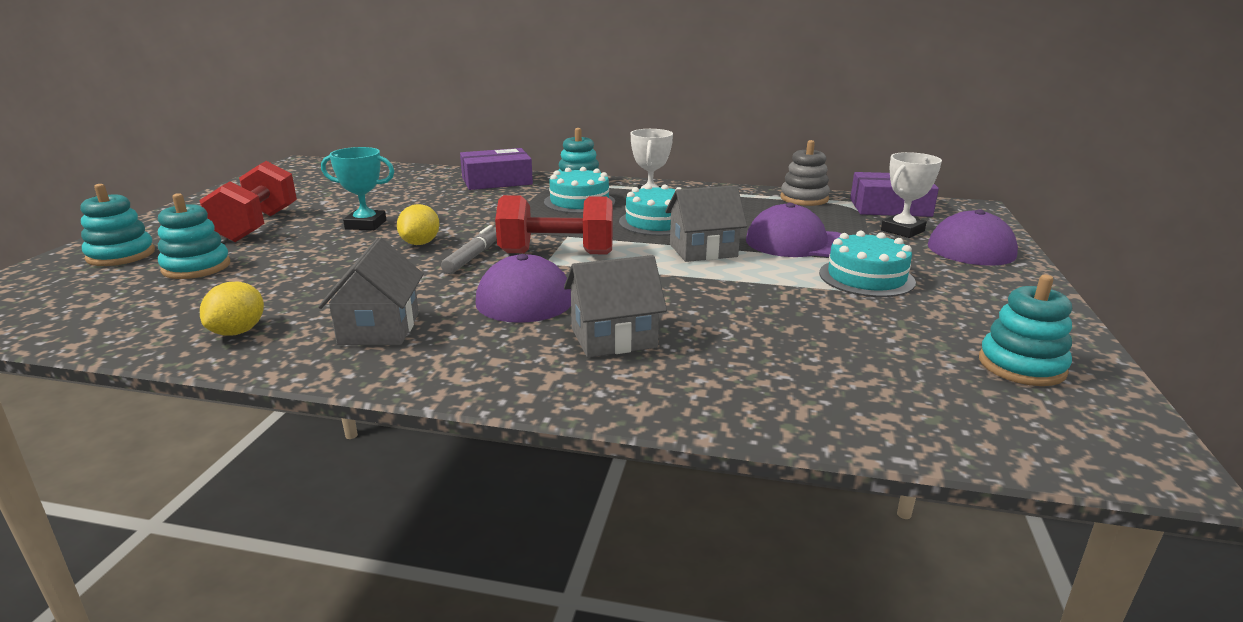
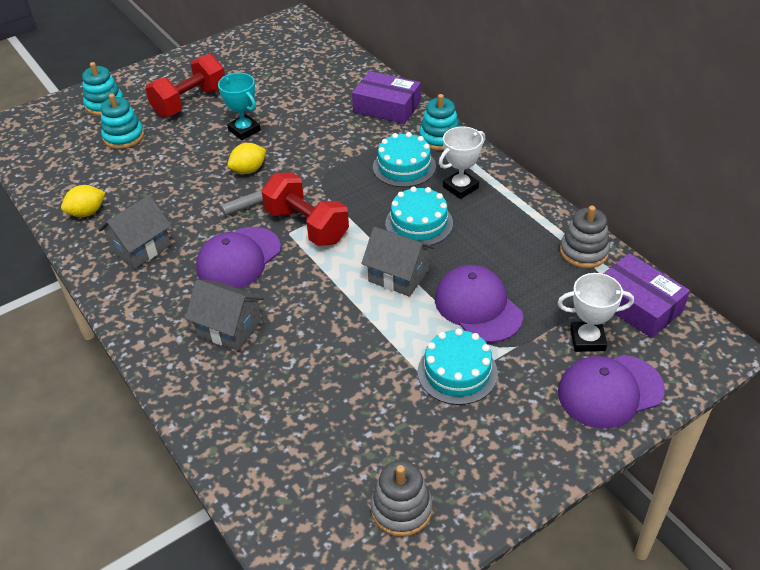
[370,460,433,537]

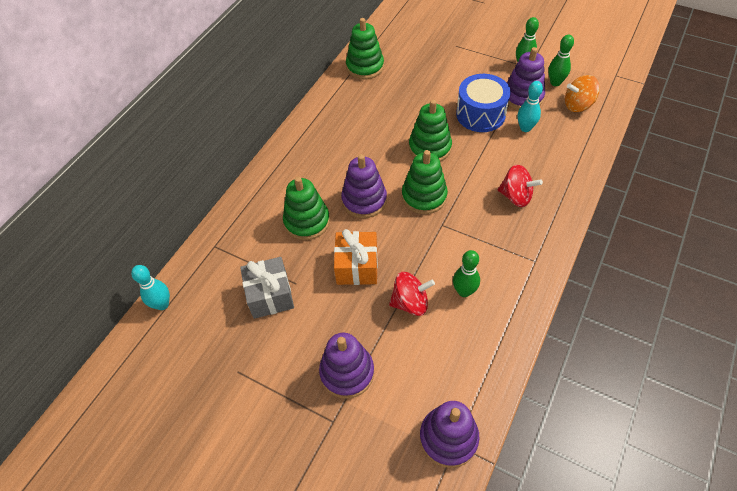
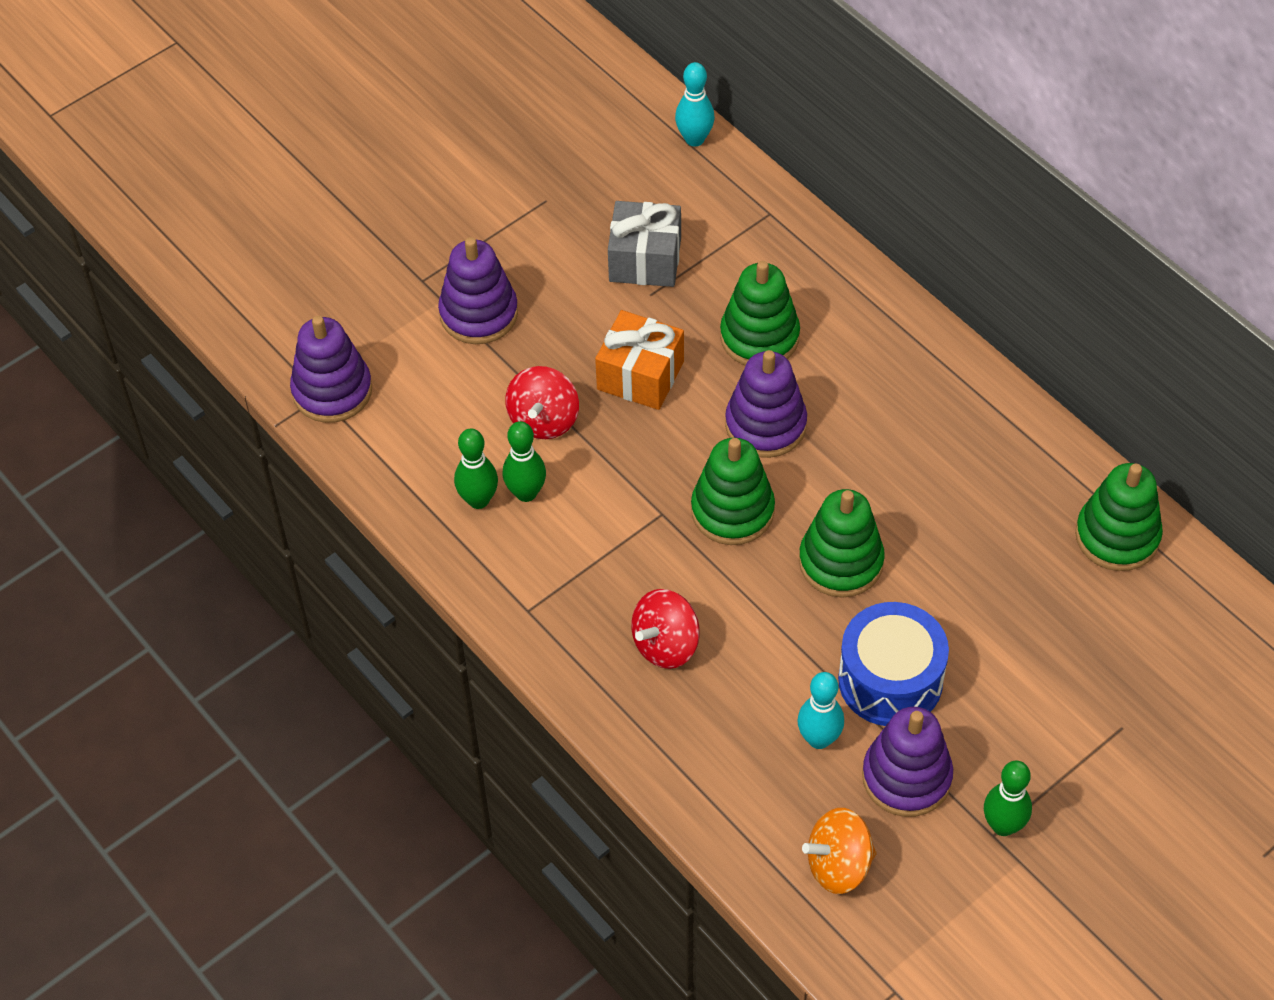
[454,429,498,509]
[802,808,877,894]

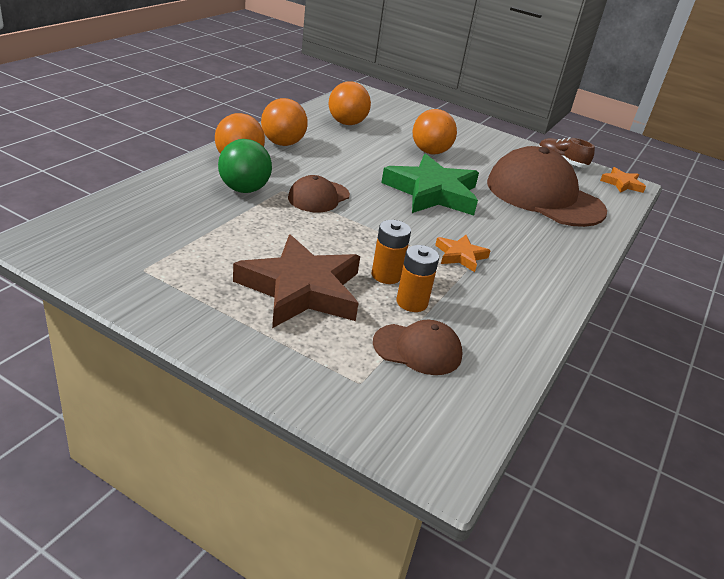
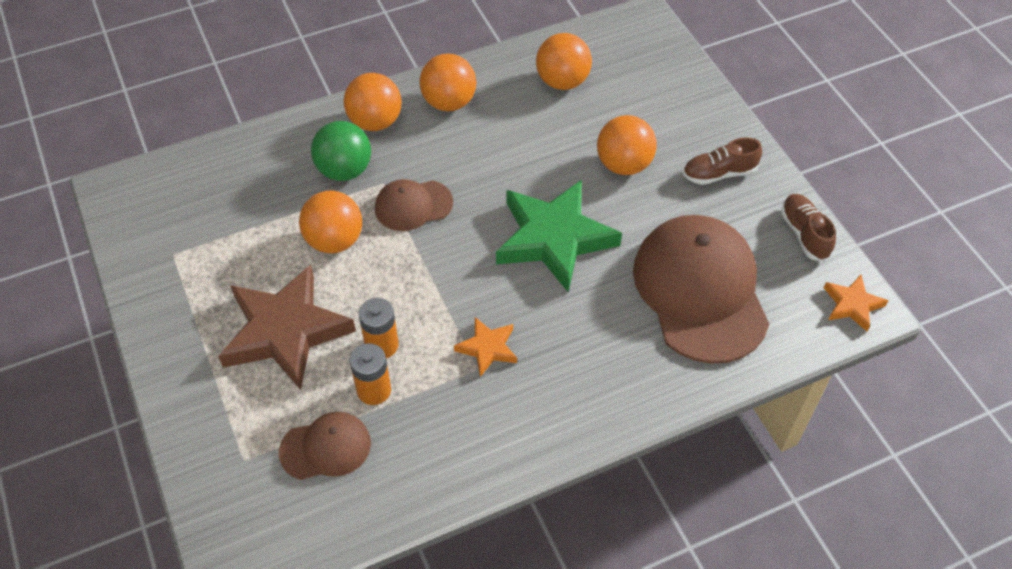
[279,412,371,480]
[299,191,362,253]
[683,137,762,185]

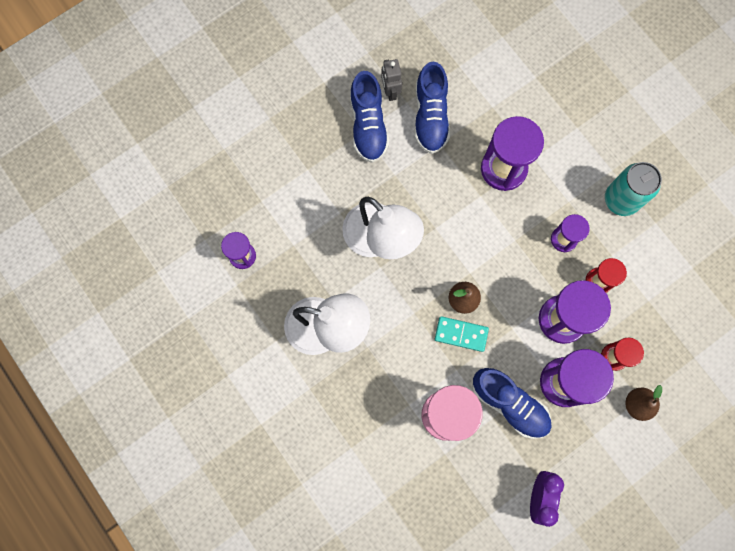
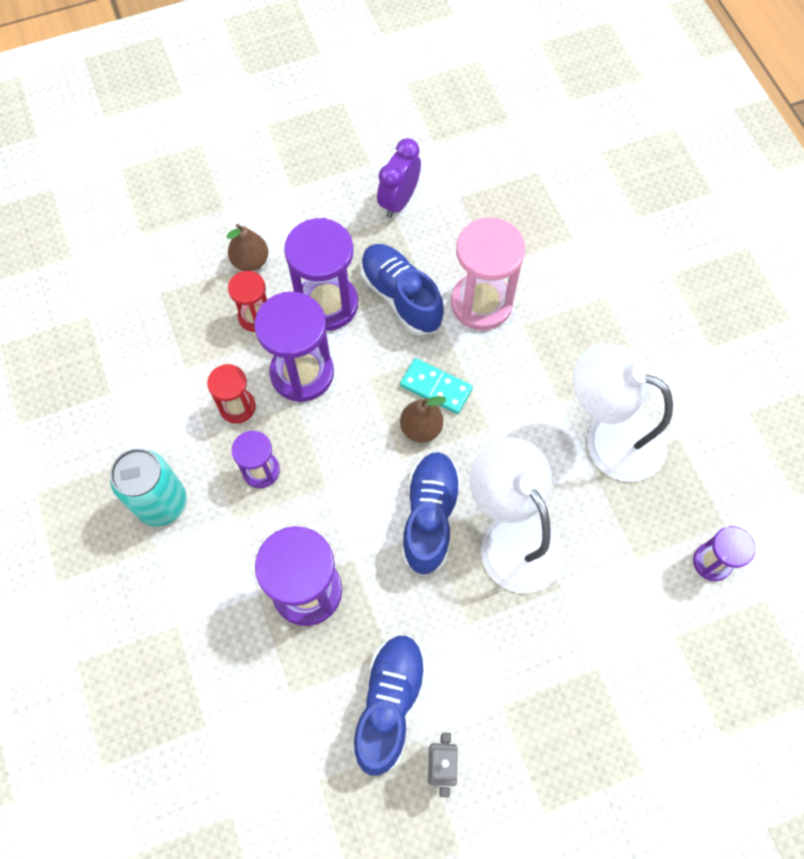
[402,452,461,576]

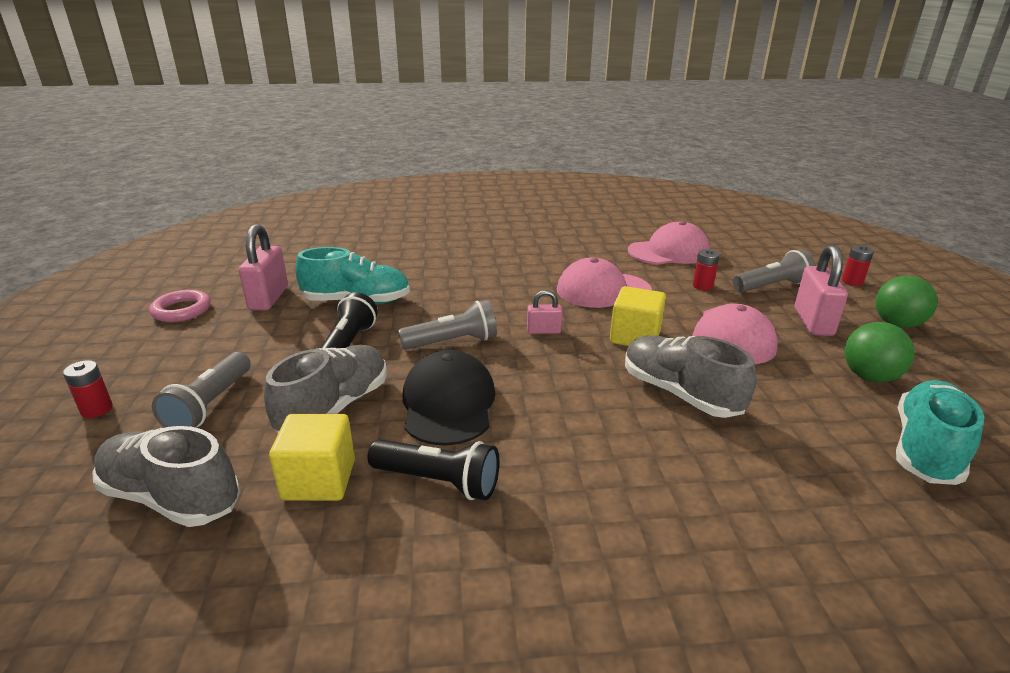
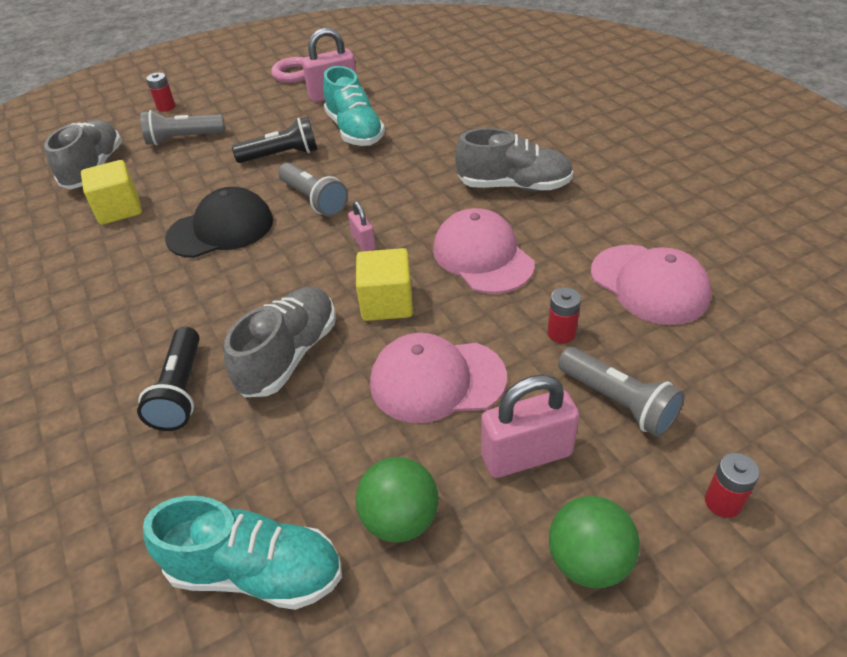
[455,128,573,191]
[137,327,200,431]

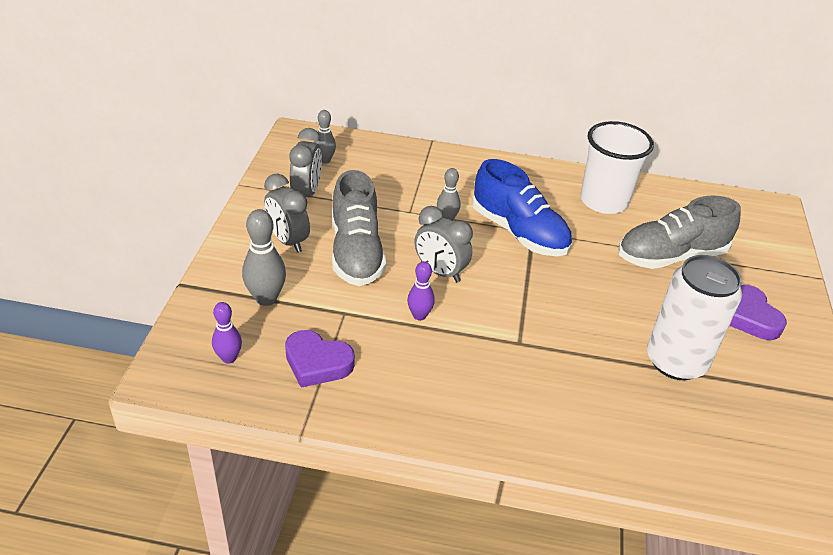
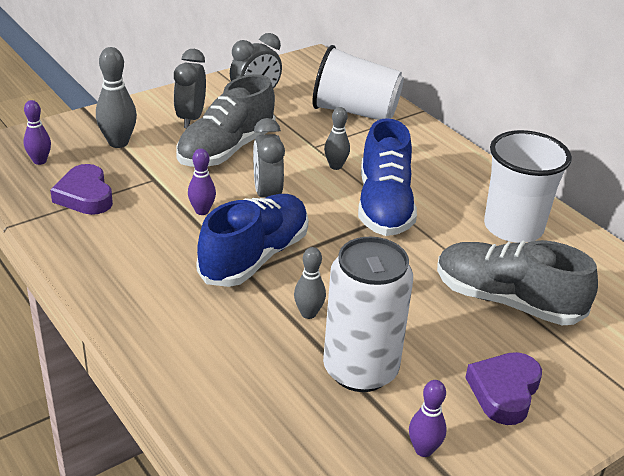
[294,247,326,319]
[196,194,309,287]
[313,45,404,120]
[409,380,447,457]

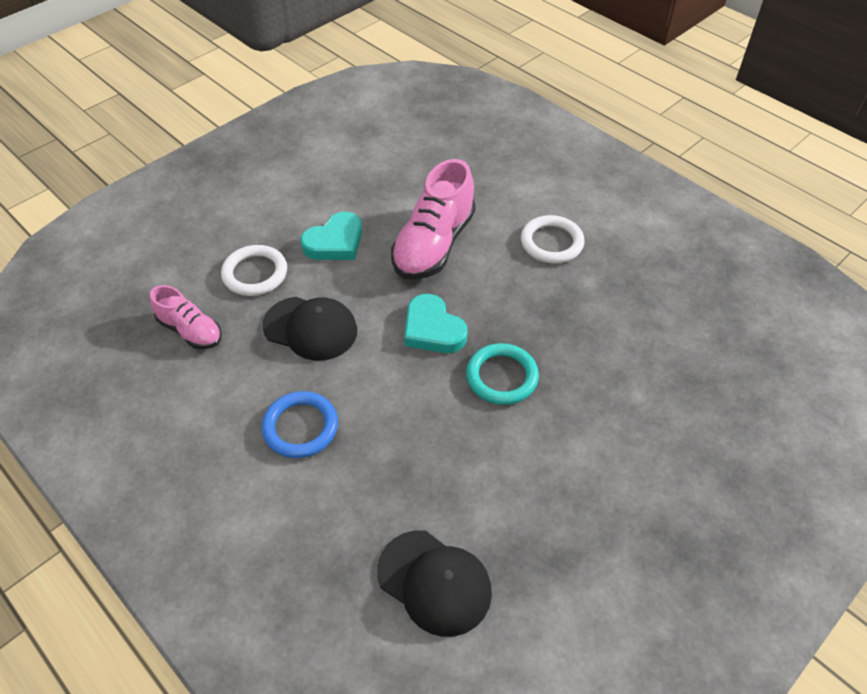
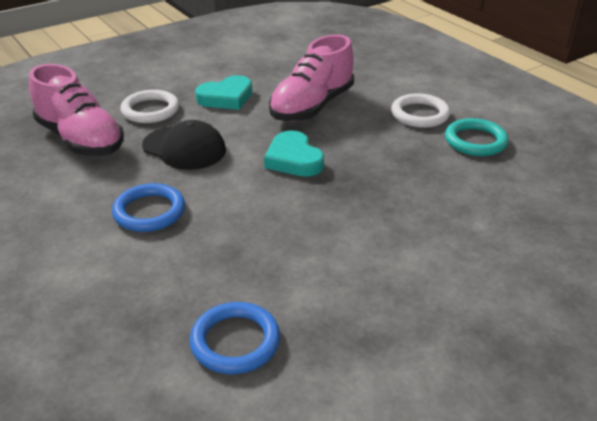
[29,64,124,156]
[190,302,280,374]
[445,118,509,156]

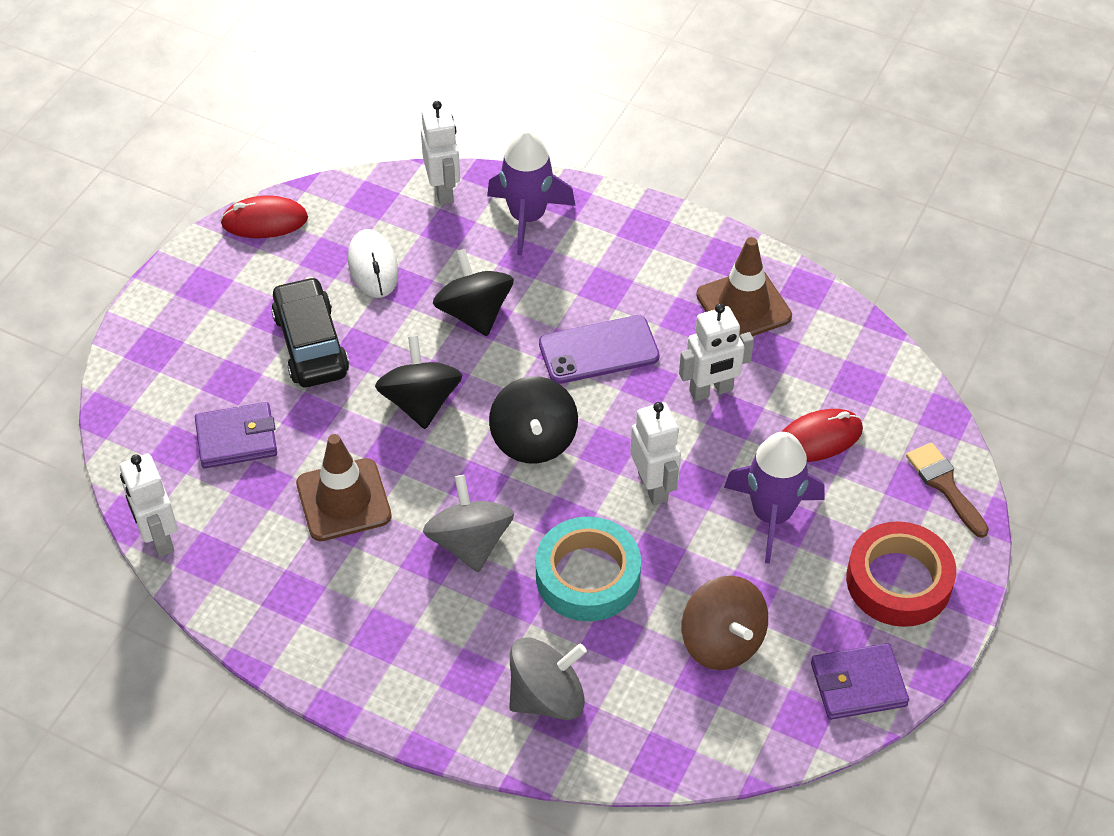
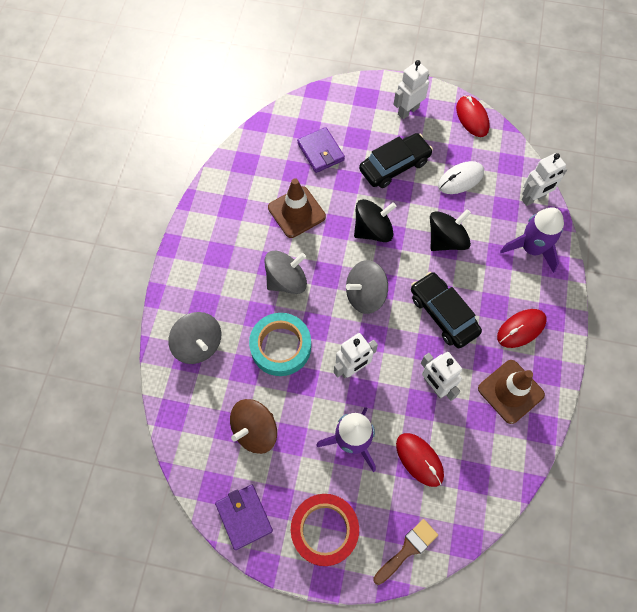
[393,60,429,119]
[346,260,388,314]
[411,272,482,348]
[497,309,547,348]

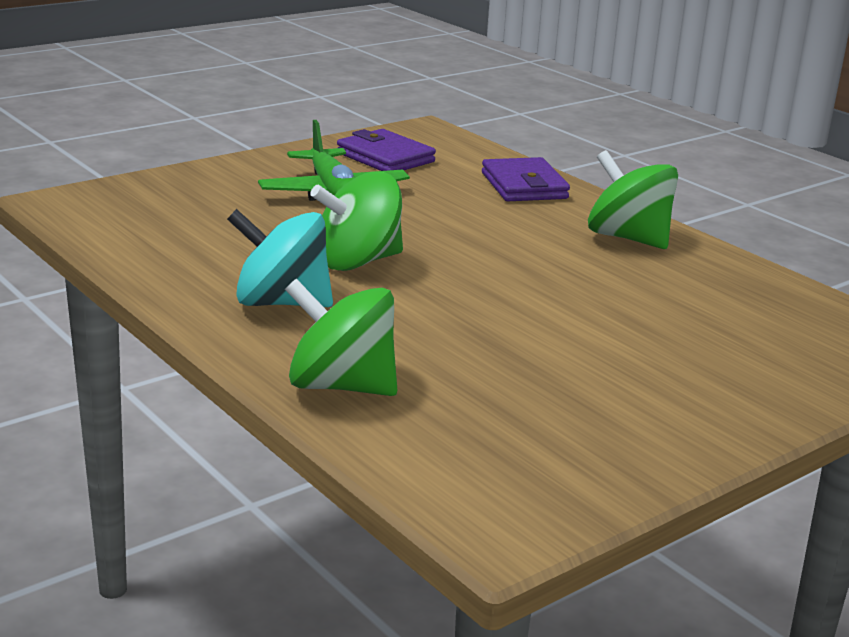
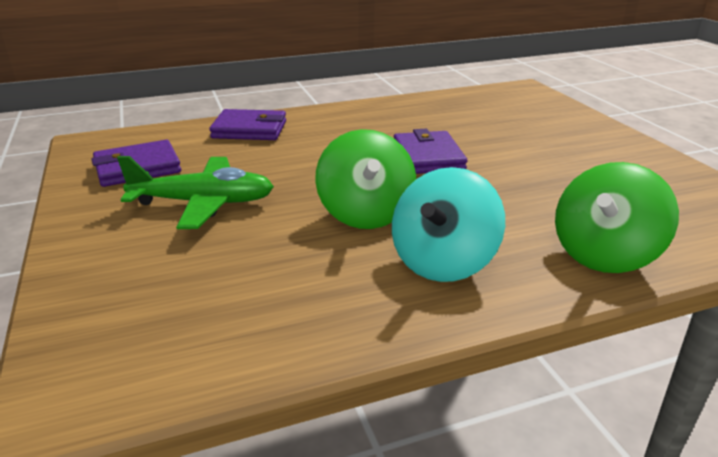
[588,150,678,249] (first image)
[394,129,467,174]

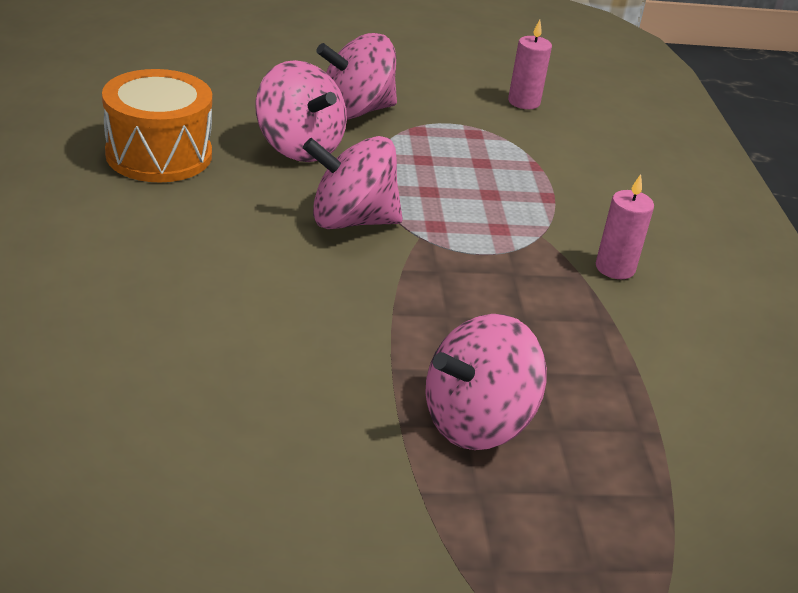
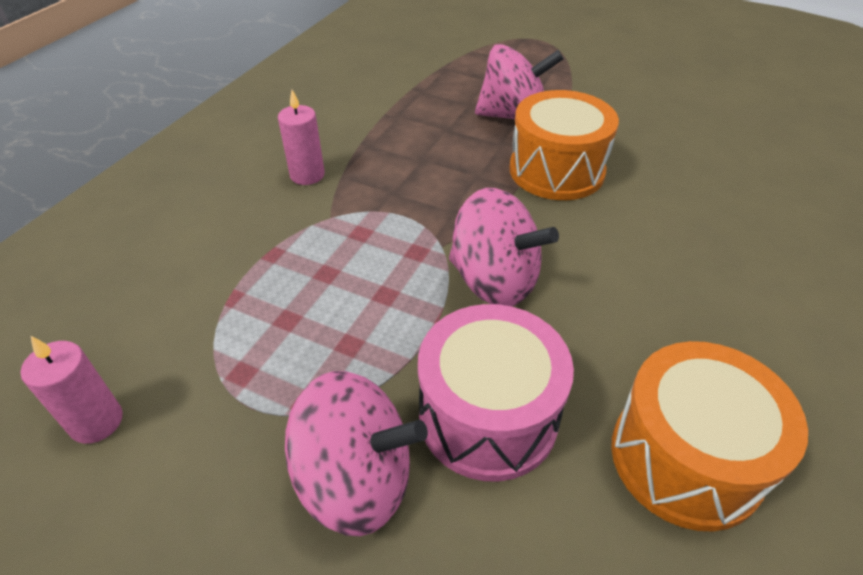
[418,304,574,482]
[509,90,619,200]

